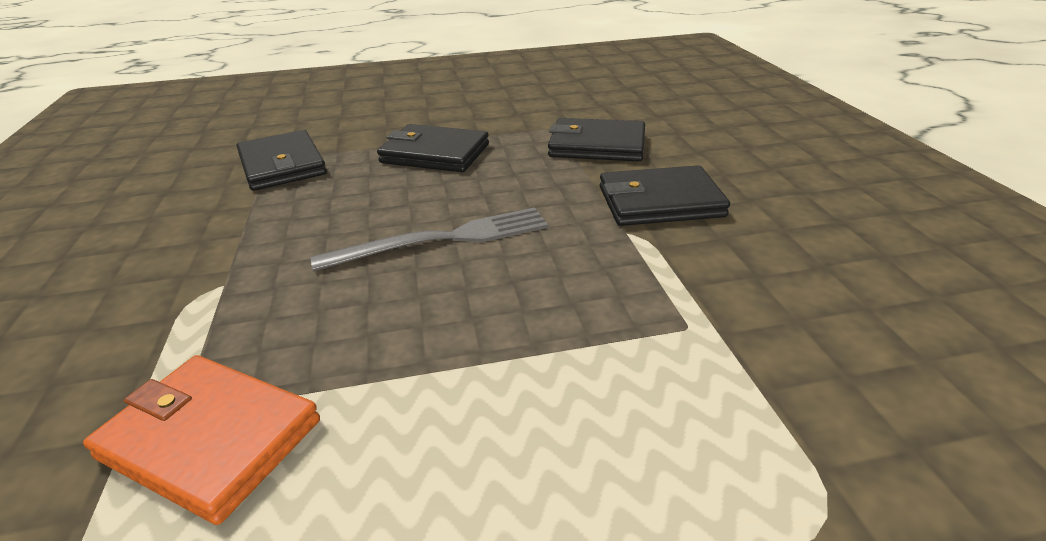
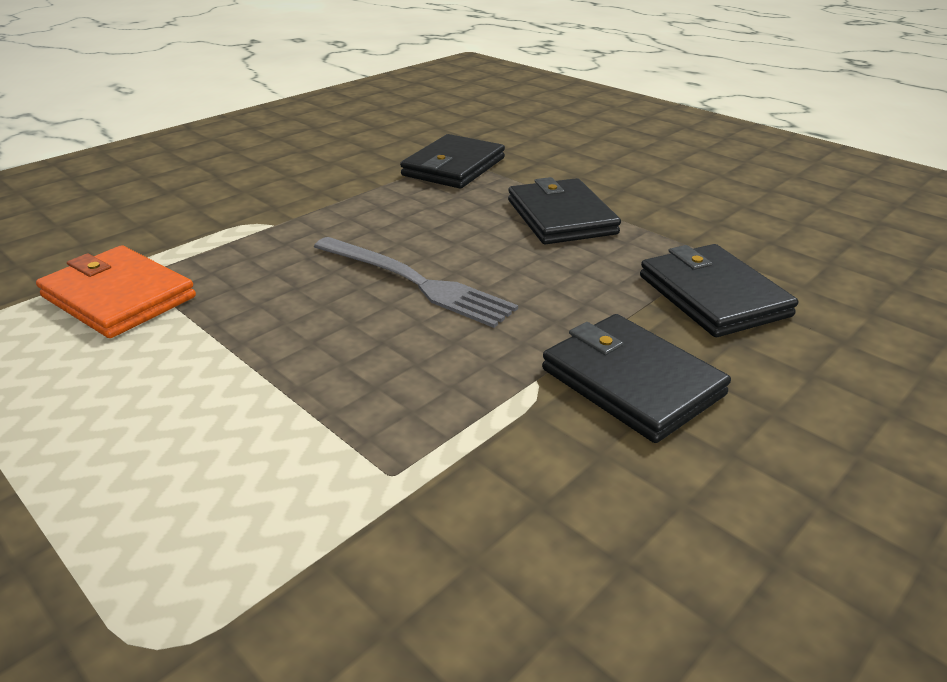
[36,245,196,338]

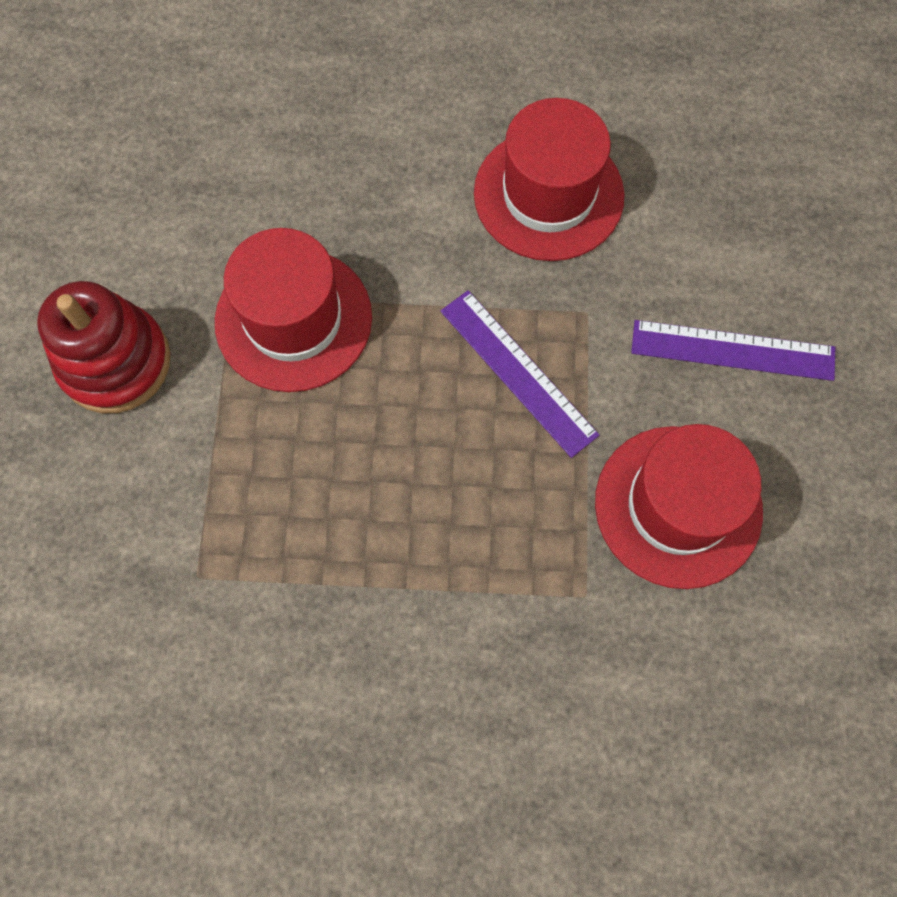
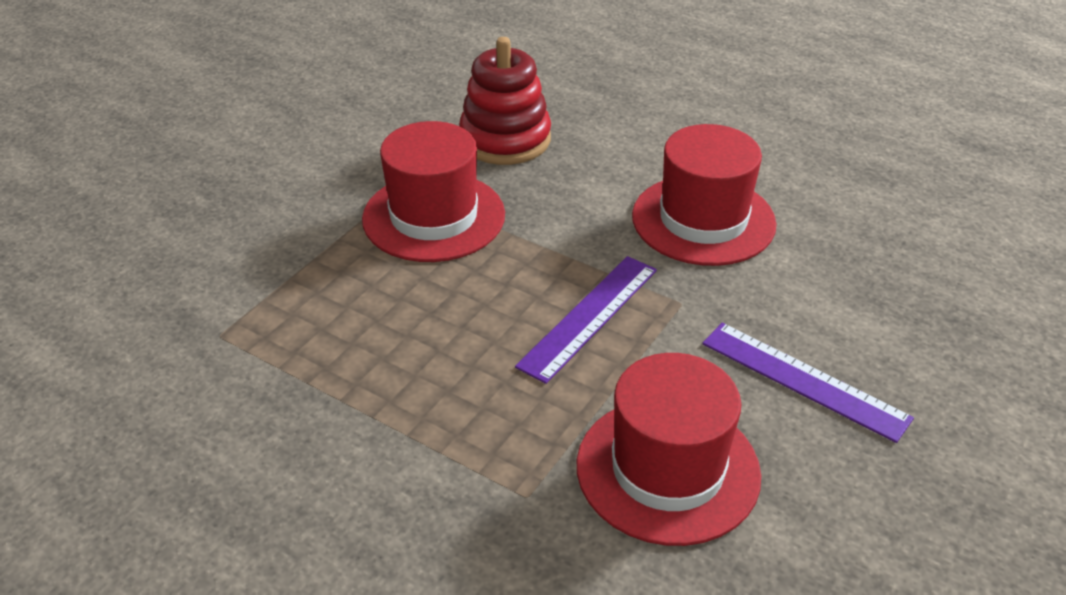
[459,37,551,165]
[515,256,657,384]

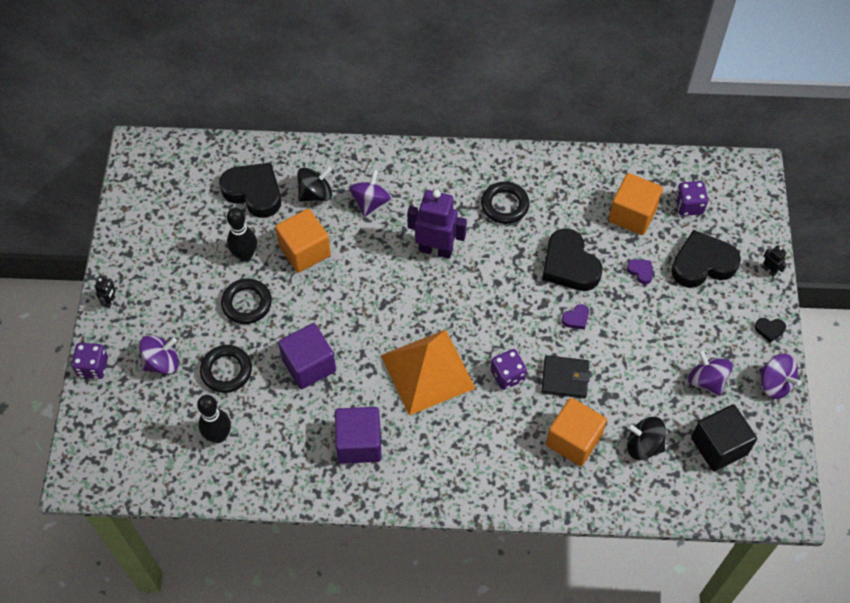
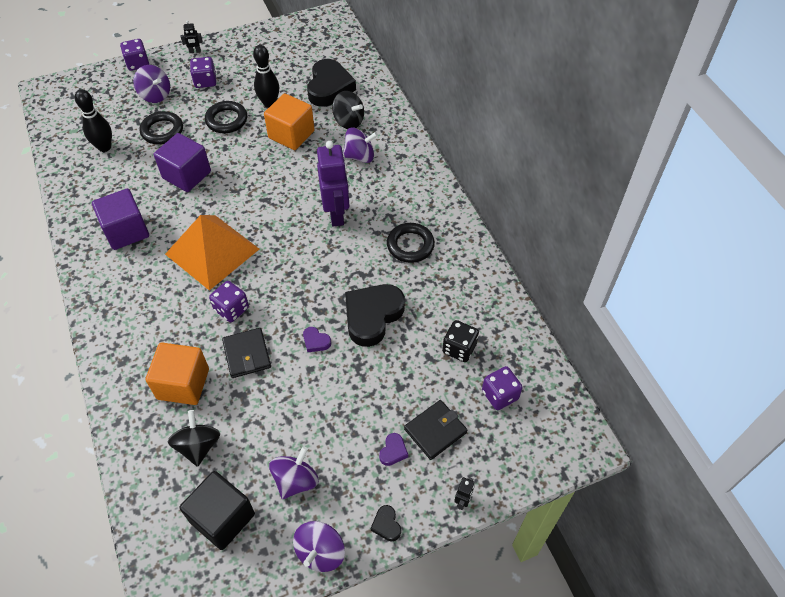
[442,320,479,362]
[379,433,408,466]
[404,400,467,460]
[190,57,216,88]

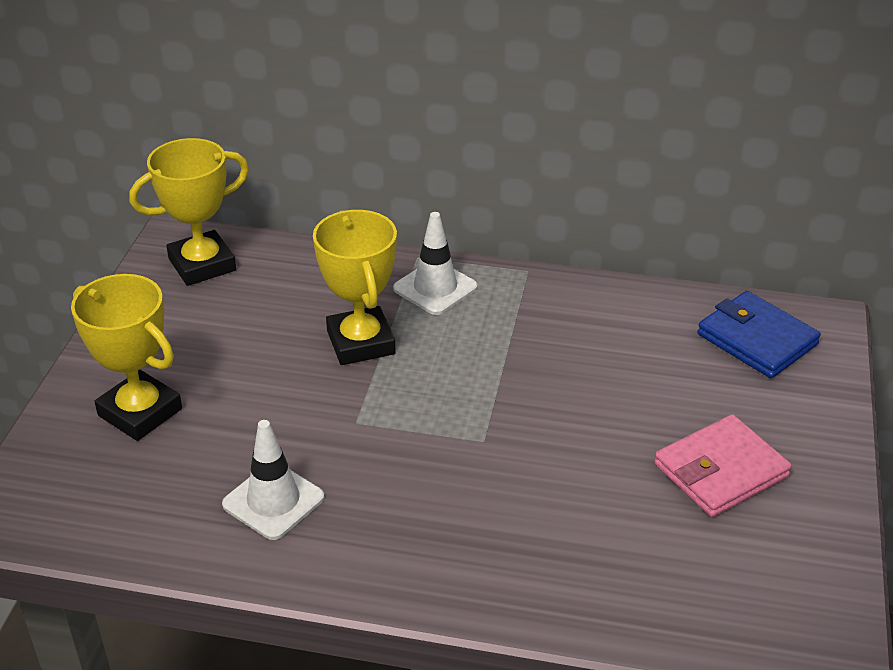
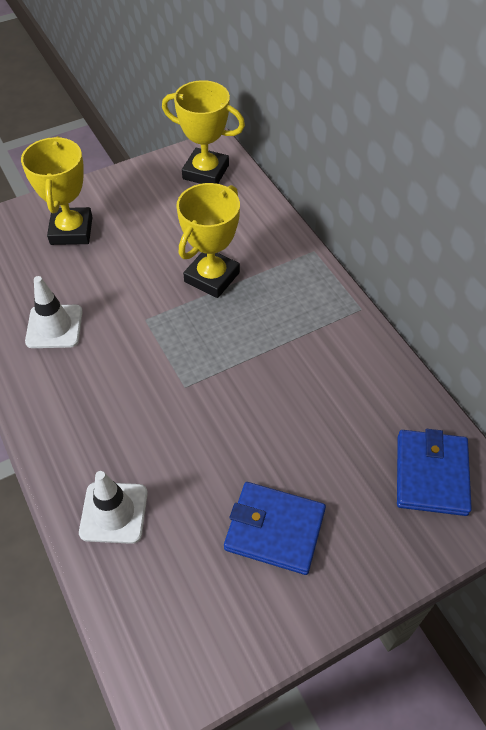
[79,471,148,544]
[224,482,326,575]

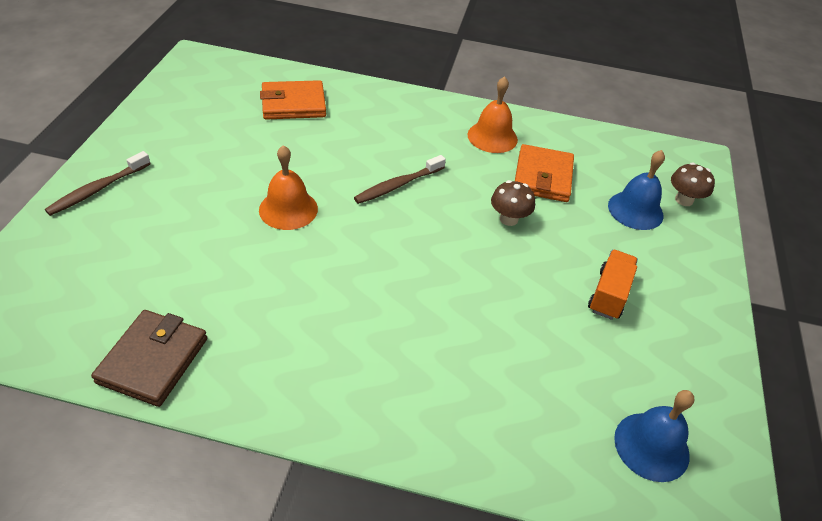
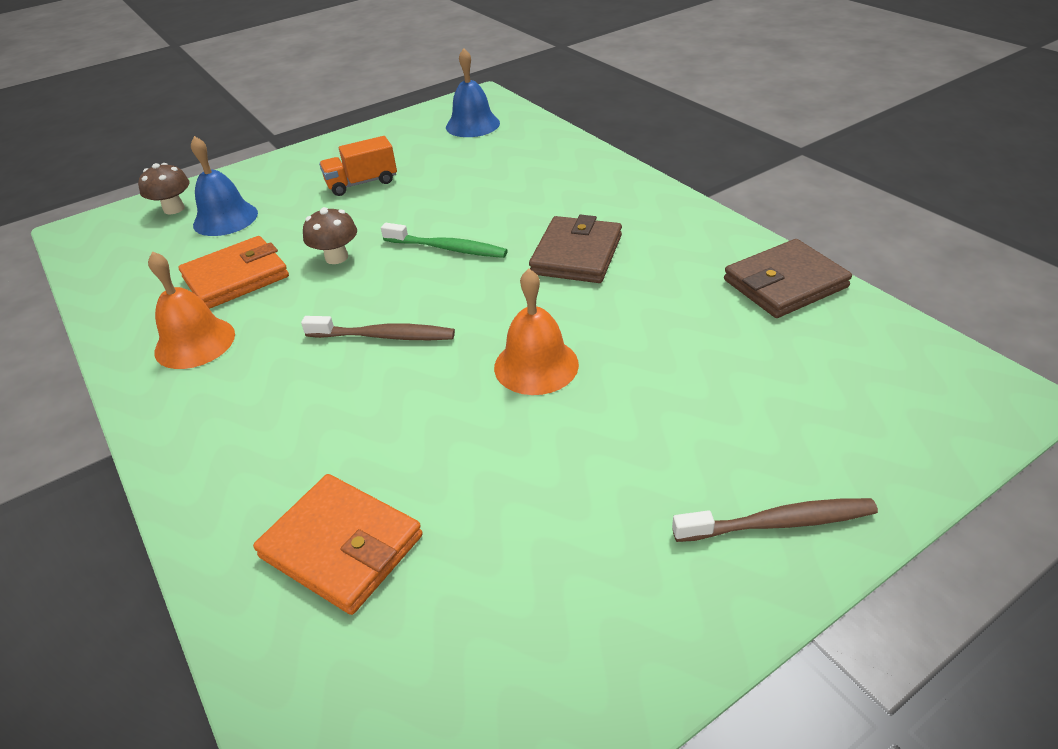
[381,223,508,258]
[529,215,622,283]

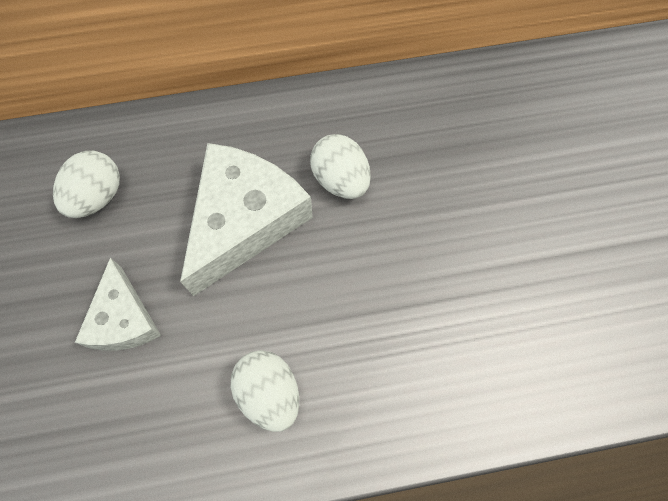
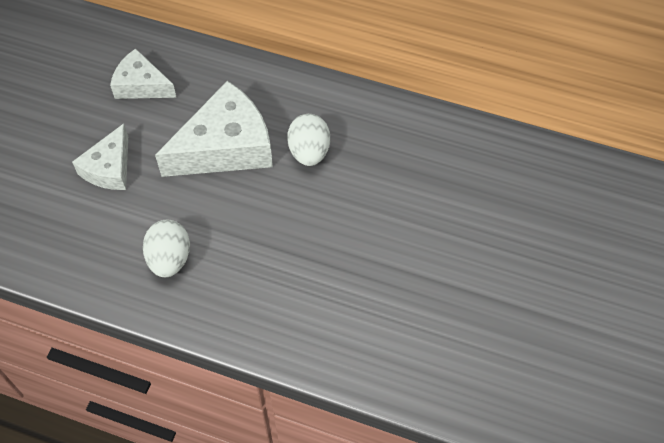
[110,48,177,99]

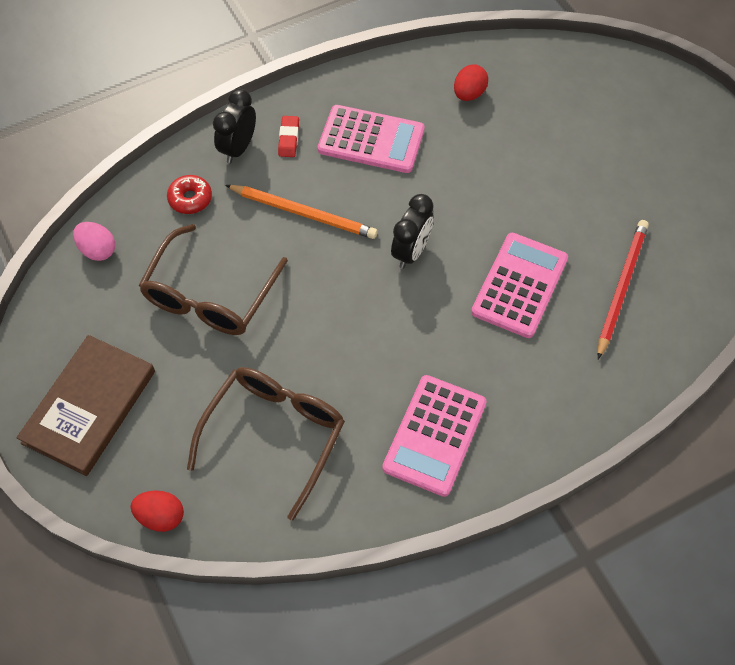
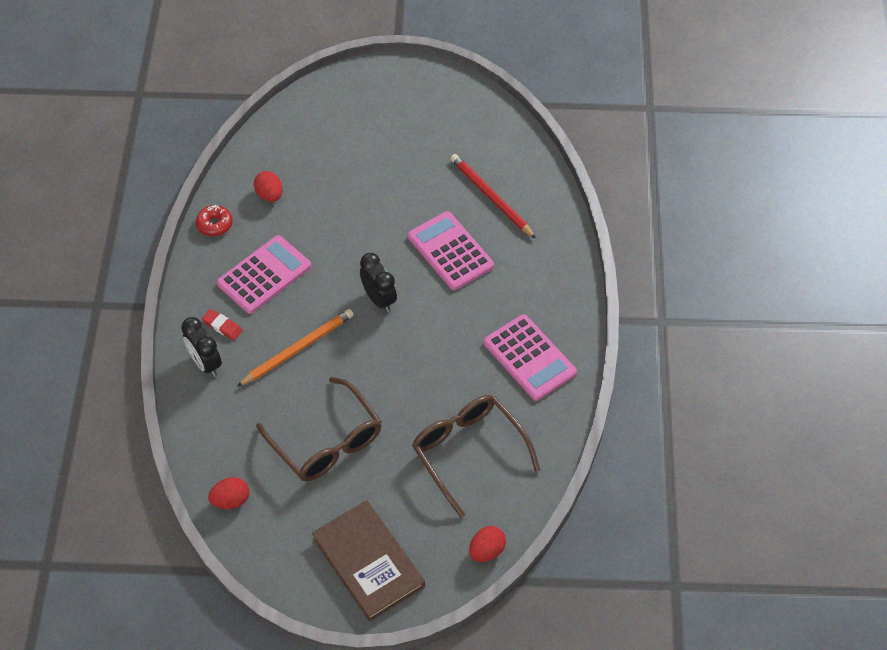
[208,477,250,509]
[196,205,233,236]

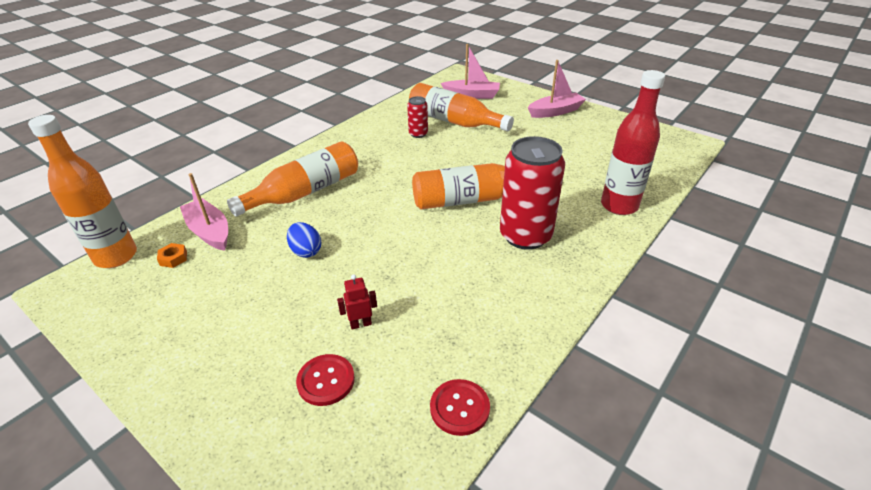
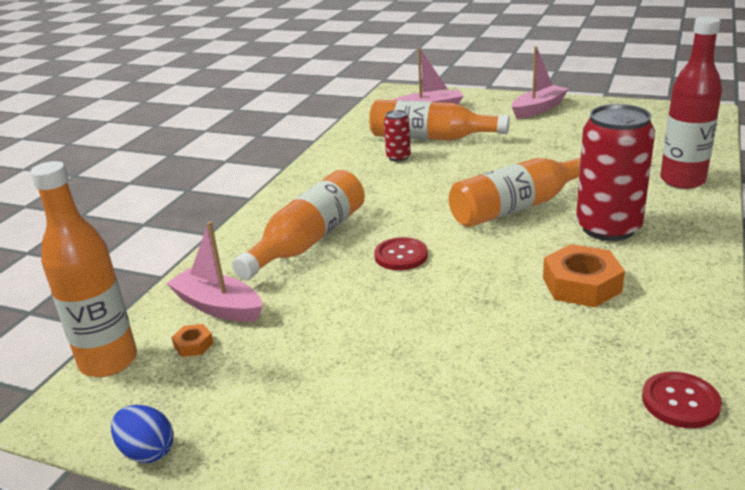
[111,405,174,463]
[374,237,428,270]
[337,274,377,329] (first image)
[543,244,625,307]

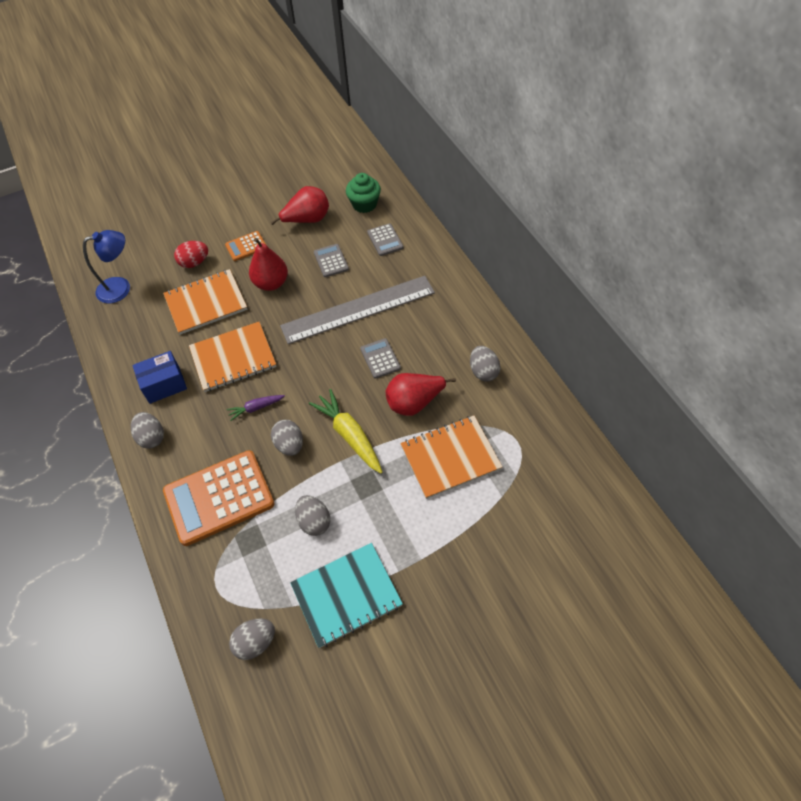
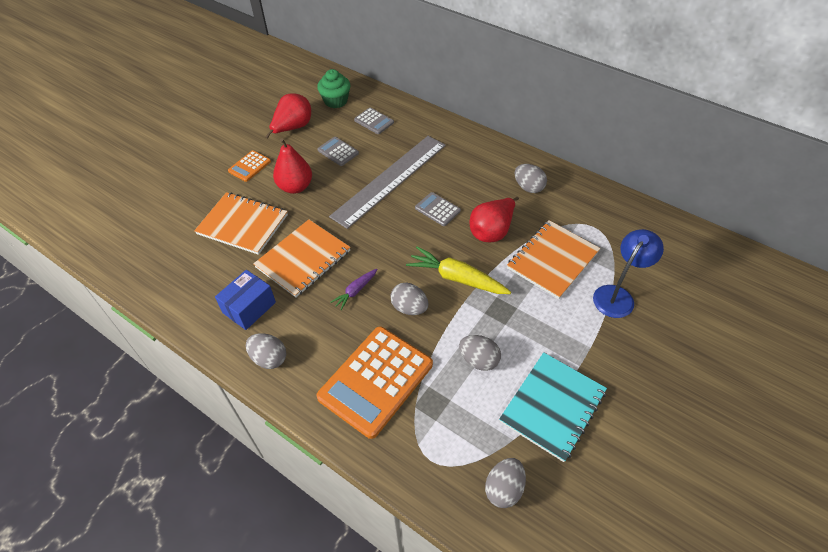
[593,229,664,318]
[194,192,288,255]
[174,241,208,268] (first image)

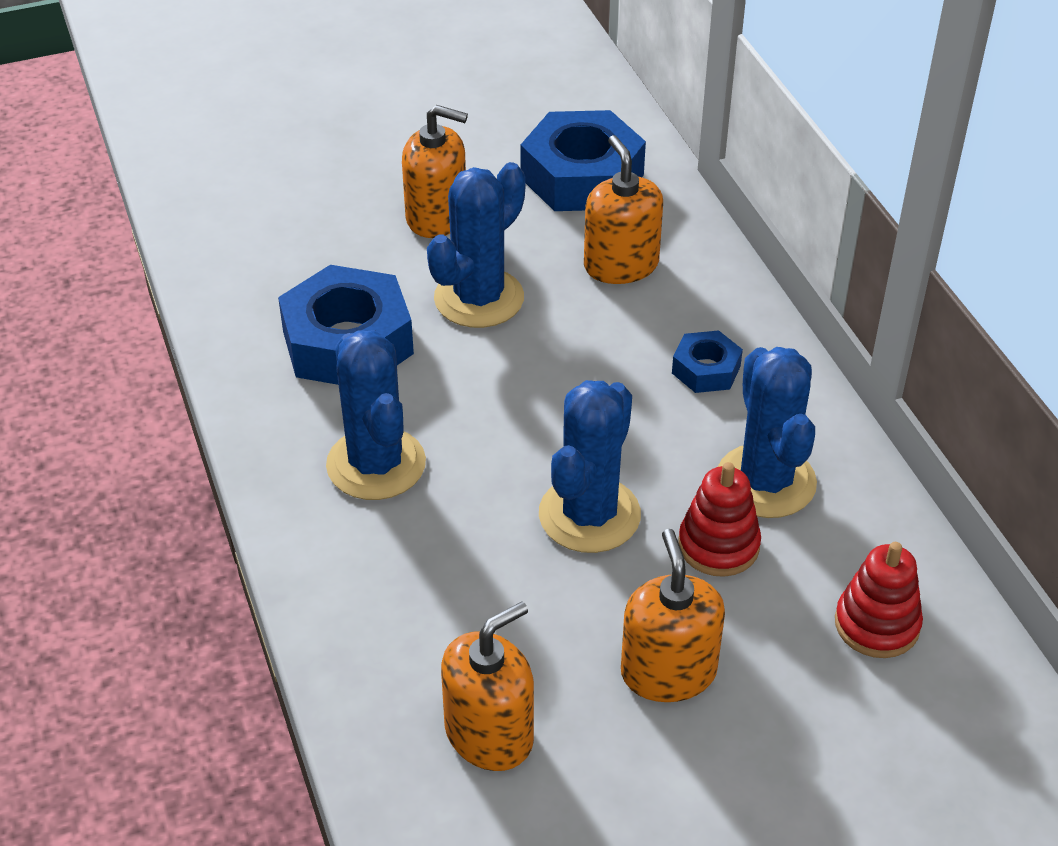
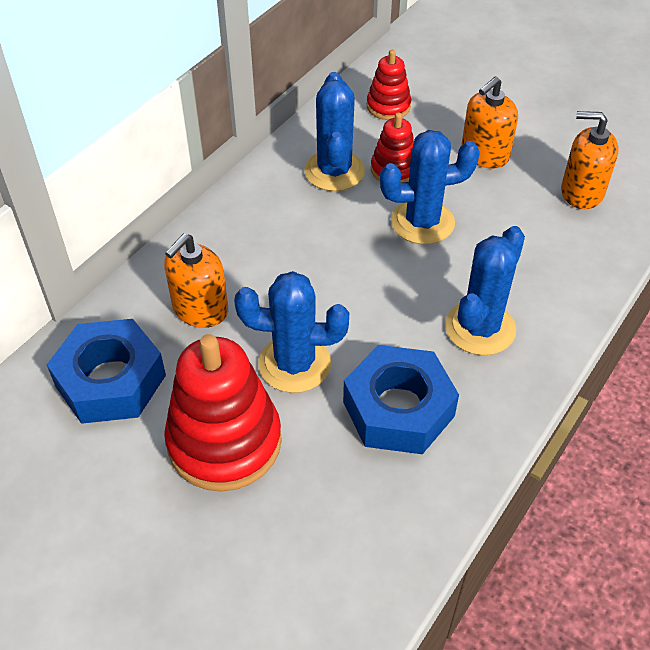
[164,334,282,492]
[672,330,743,393] (first image)
[304,72,365,191]

